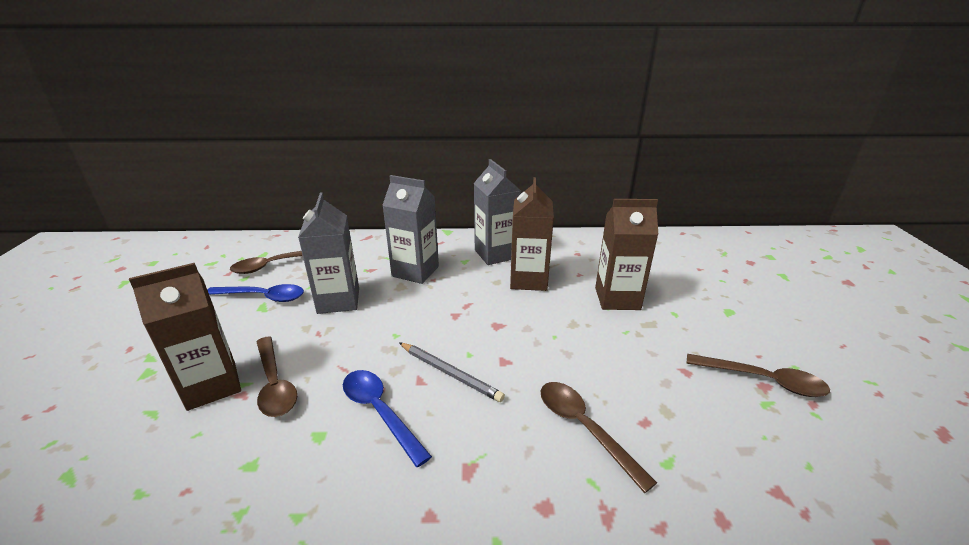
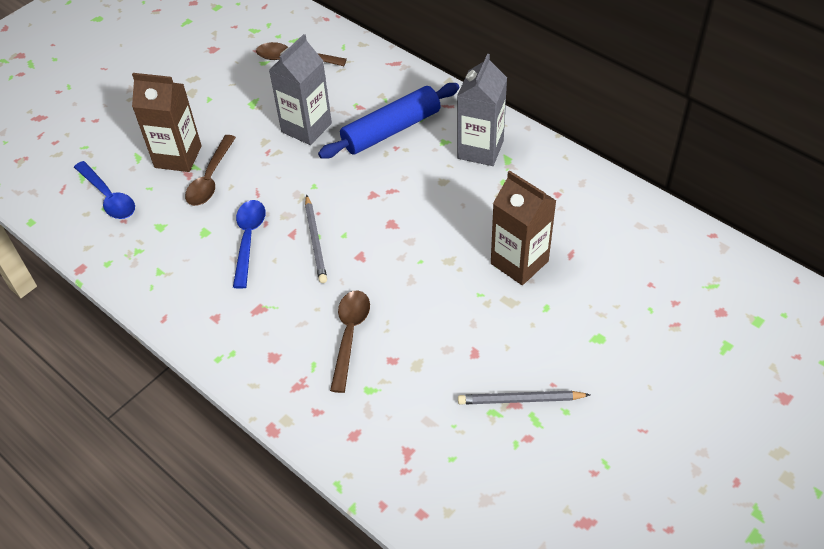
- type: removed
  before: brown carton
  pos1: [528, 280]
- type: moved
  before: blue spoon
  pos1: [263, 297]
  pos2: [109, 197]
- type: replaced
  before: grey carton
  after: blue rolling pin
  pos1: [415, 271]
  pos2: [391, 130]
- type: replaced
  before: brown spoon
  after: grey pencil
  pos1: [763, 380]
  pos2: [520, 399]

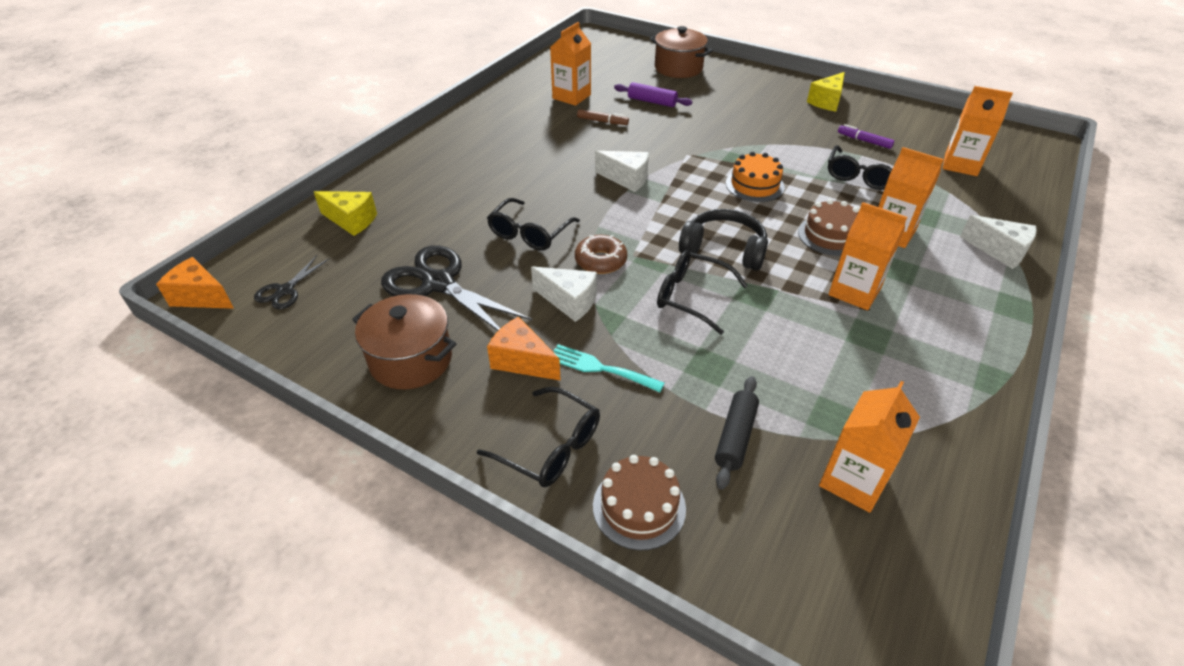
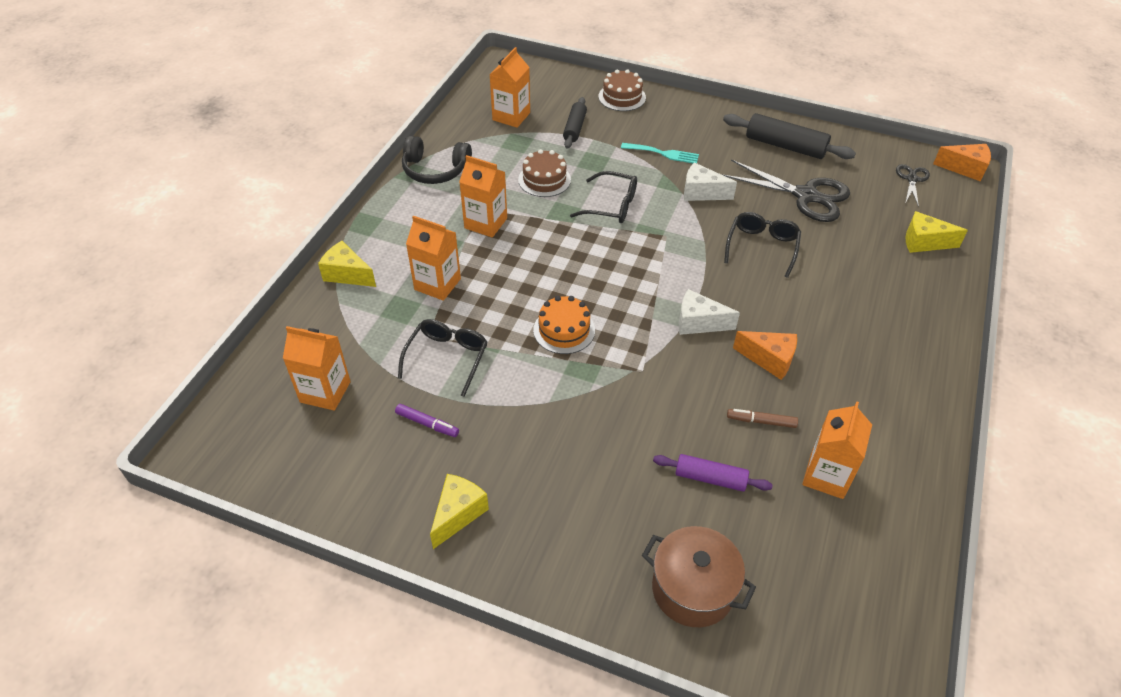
- type: removed
  before: black glasses
  pos1: [551, 447]
- type: removed
  before: brown donut
  pos1: [600, 261]
- type: moved
  before: orange cheese
  pos1: [522, 361]
  pos2: [769, 360]
- type: moved
  before: black headphones
  pos1: [724, 249]
  pos2: [435, 170]
- type: moved
  before: brown cake
  pos1: [830, 235]
  pos2: [544, 179]
- type: replaced
  before: brown pot
  after: black rolling pin
  pos1: [411, 360]
  pos2: [785, 146]
- type: recoloured
  before: white cheese
  after: yellow cheese
  pos1: [999, 251]
  pos2: [347, 274]

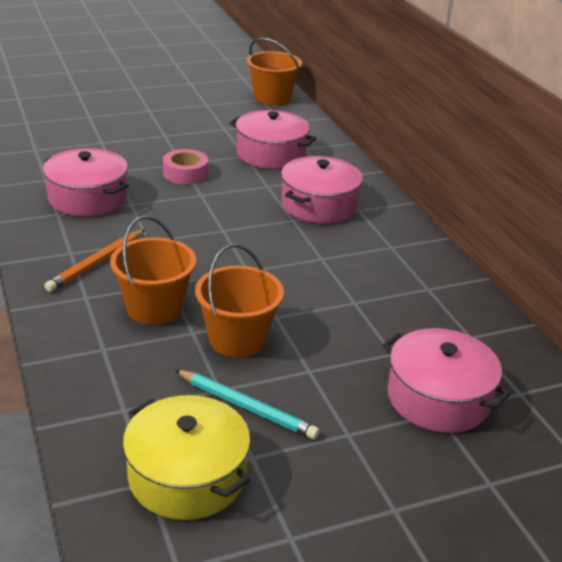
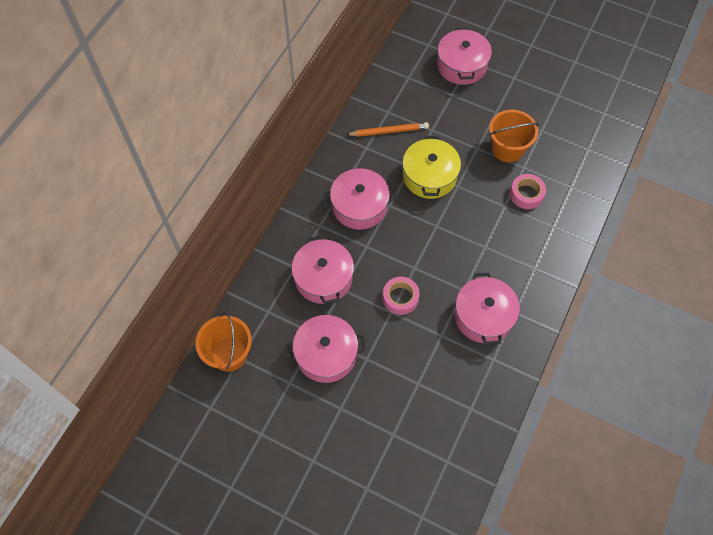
- type: removed
  before: turquoise pencil
  pos1: [247, 407]
- type: added
  after: pink pot
  pos2: [326, 354]
- type: moved
  before: orange pencil
  pos1: [96, 263]
  pos2: [389, 131]
- type: moved
  before: yellow pot
  pos1: [187, 476]
  pos2: [429, 176]
- type: replaced
  before: orange bucket
  after: pink tape
  pos1: [155, 308]
  pos2: [526, 194]

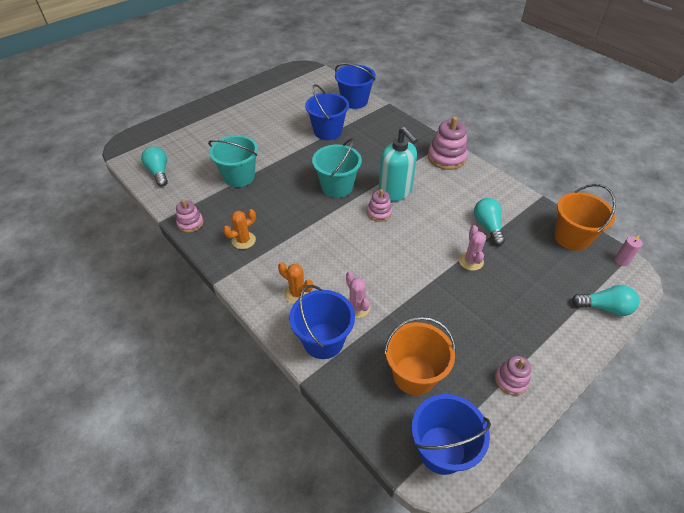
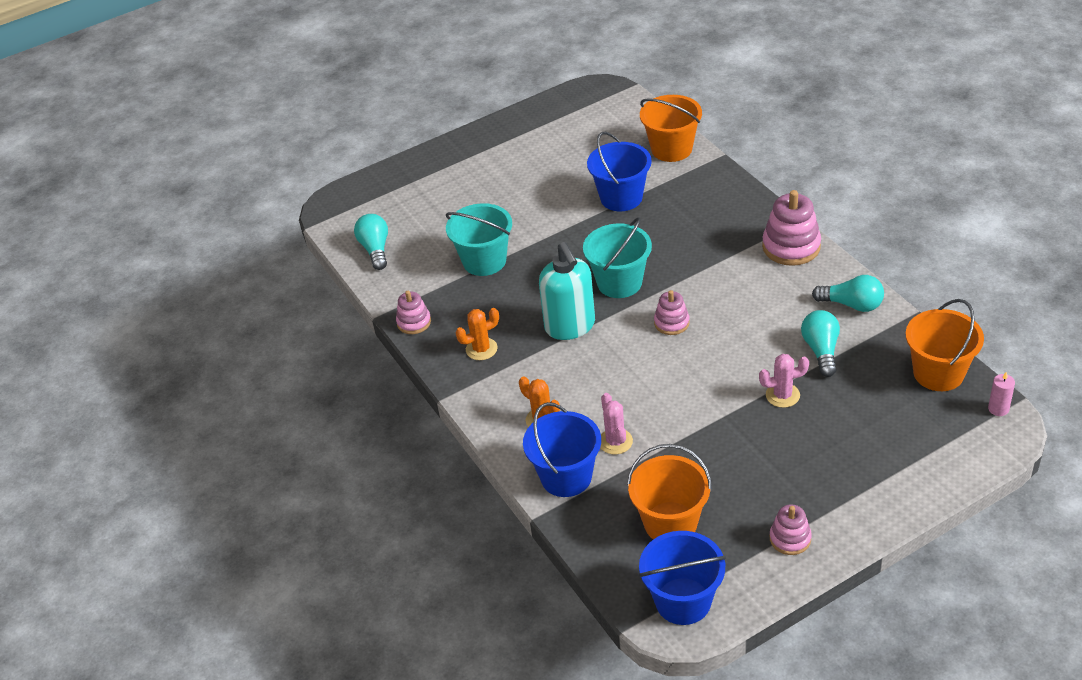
- type: moved
  before: turquoise soap dispenser
  pos1: [395, 192]
  pos2: [570, 326]
- type: moved
  before: turquoise light bulb
  pos1: [604, 308]
  pos2: [852, 304]
- type: recoloured
  before: blue bucket
  after: orange bucket
  pos1: [354, 101]
  pos2: [671, 149]
- type: turned
  before: pink cactus
  pos1: [471, 261]
  pos2: [782, 395]
  turn: 75

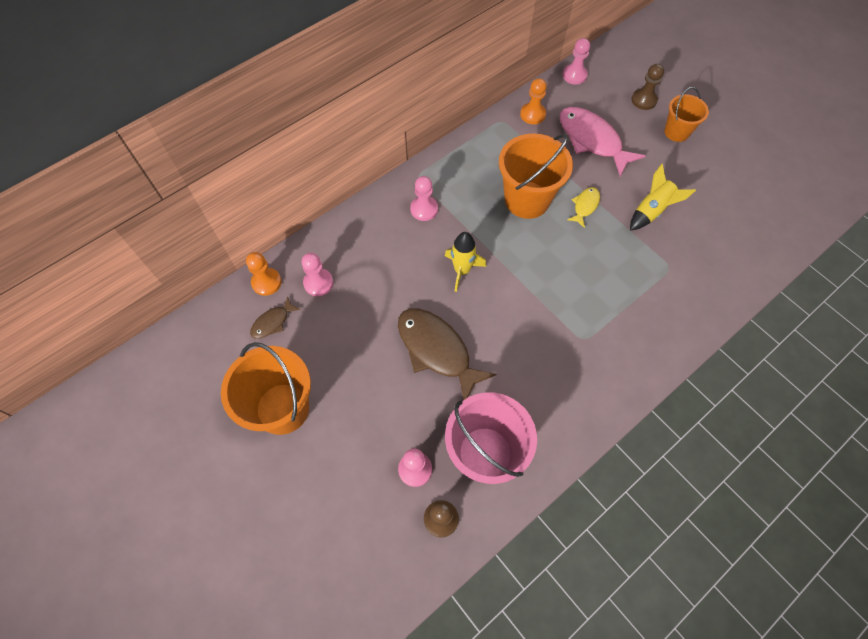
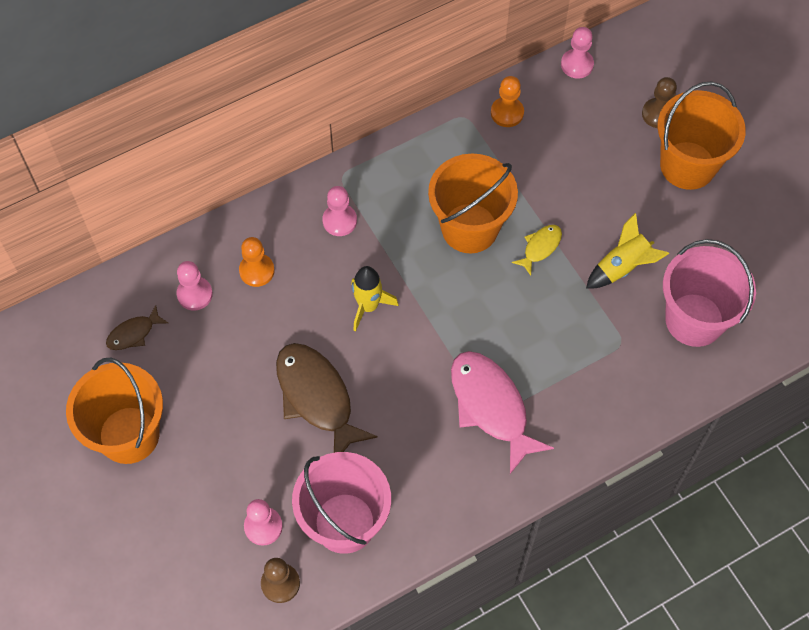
- type: added
  after: pink bucket
  pos2: [694, 320]
- type: moved
  before: orange pawn
  pos1: [266, 282]
  pos2: [257, 271]
- type: moved
  before: pink fish
  pos1: [592, 140]
  pos2: [491, 406]
- type: resized
  before: orange bucket
  pos1: [676, 132]
  pos2: [687, 165]
  scale: 1.71

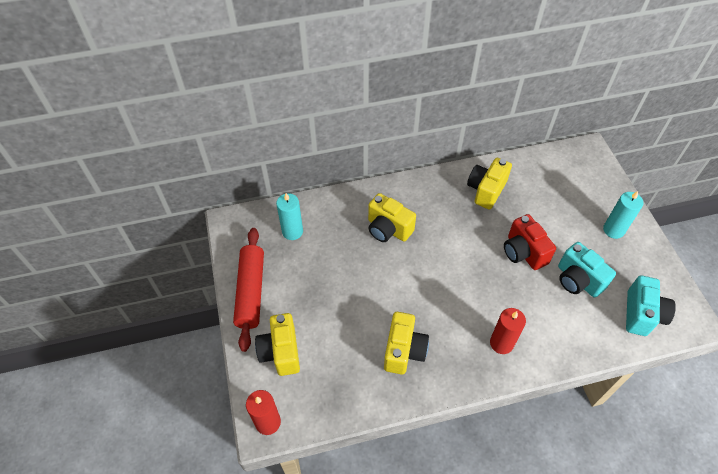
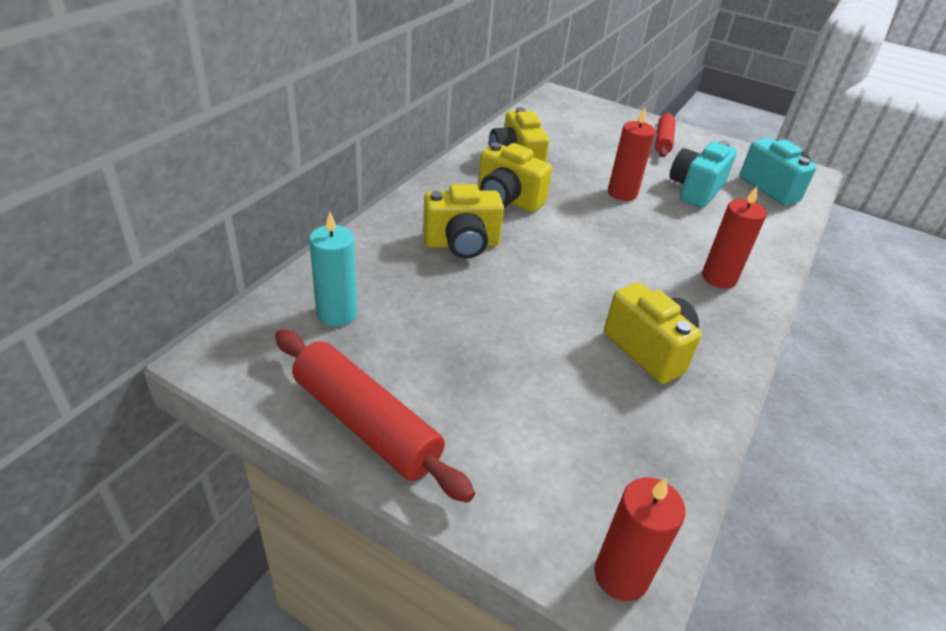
- type: moved
  before: yellow camera
  pos1: [281, 352]
  pos2: [507, 200]
- type: replaced
  before: red camera
  after: red candle
  pos1: [523, 252]
  pos2: [622, 193]
- type: replaced
  before: turquoise candle
  after: red rolling pin
  pos1: [613, 230]
  pos2: [663, 141]
- type: turned
  before: turquoise camera
  pos1: [578, 280]
  pos2: [695, 190]
  turn: 120

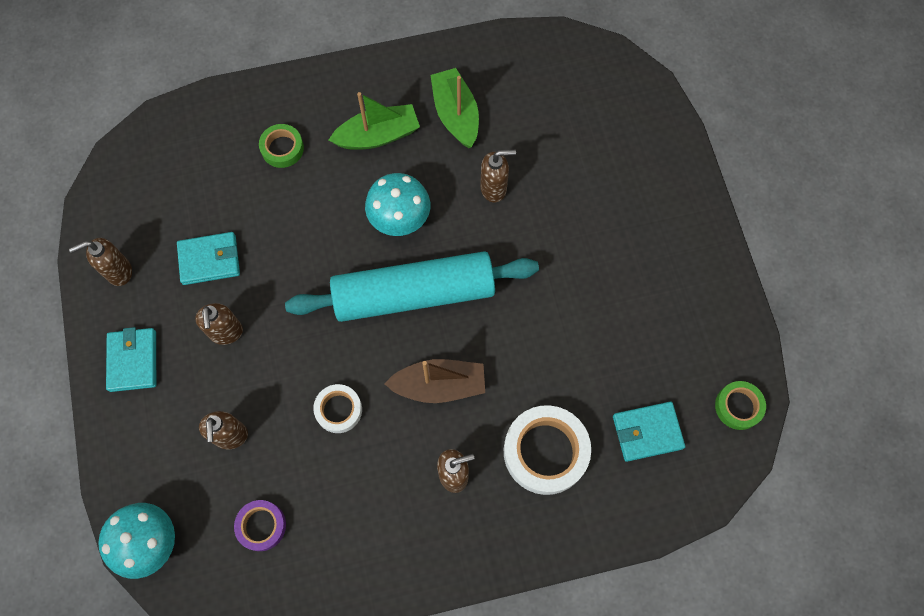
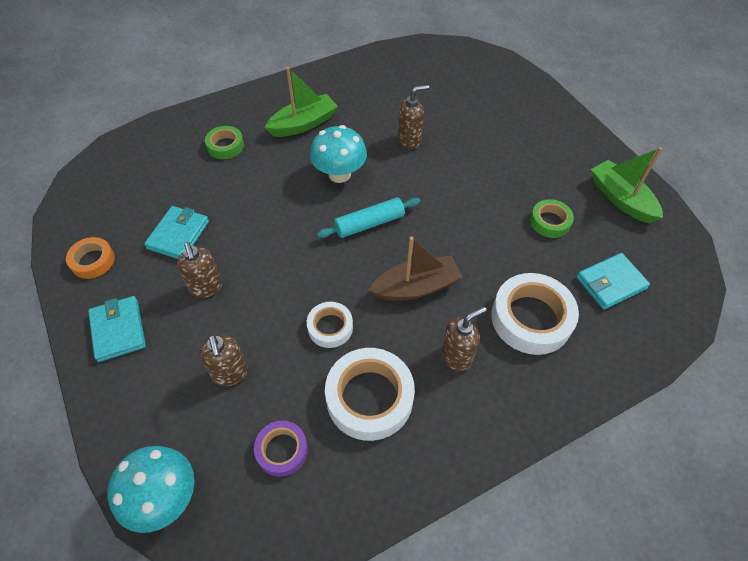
- type: added
  after: white tape
  pos2: [369, 397]
- type: moved
  before: green boat
  pos1: [456, 114]
  pos2: [621, 199]
- type: moved
  before: green tape
  pos1: [738, 406]
  pos2: [550, 222]
- type: replaced
  before: brown soap dispenser
  after: orange tape
  pos1: [118, 271]
  pos2: [93, 261]
- type: turned
  before: turquoise wallet
  pos1: [209, 260]
  pos2: [178, 235]
  turn: -45
- type: resized
  before: turquoise rolling pin
  pos1: [414, 294]
  pos2: [369, 224]
  scale: 0.49

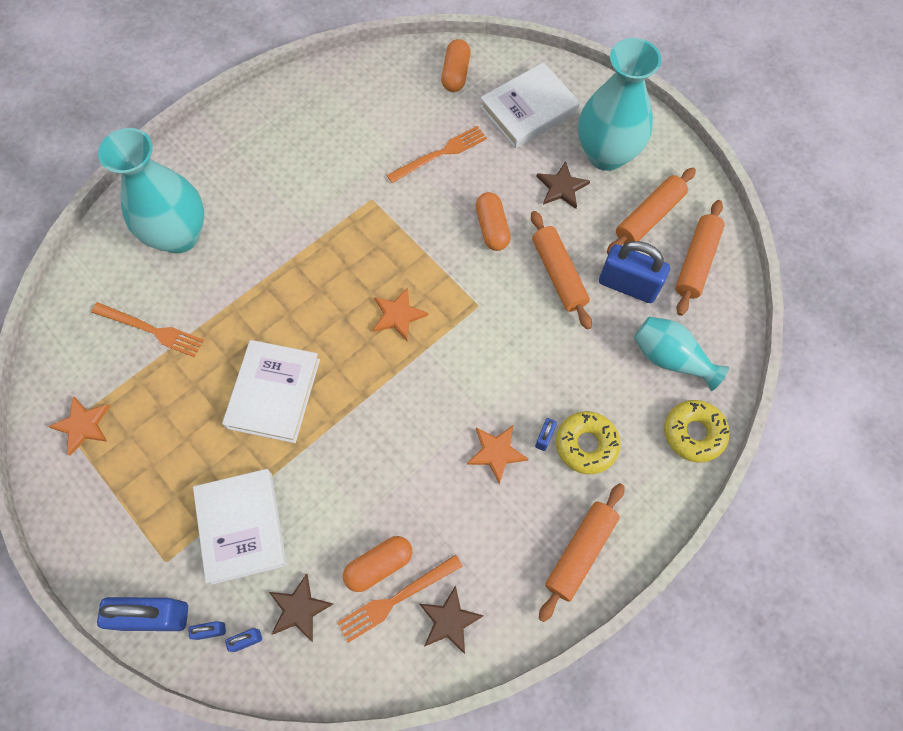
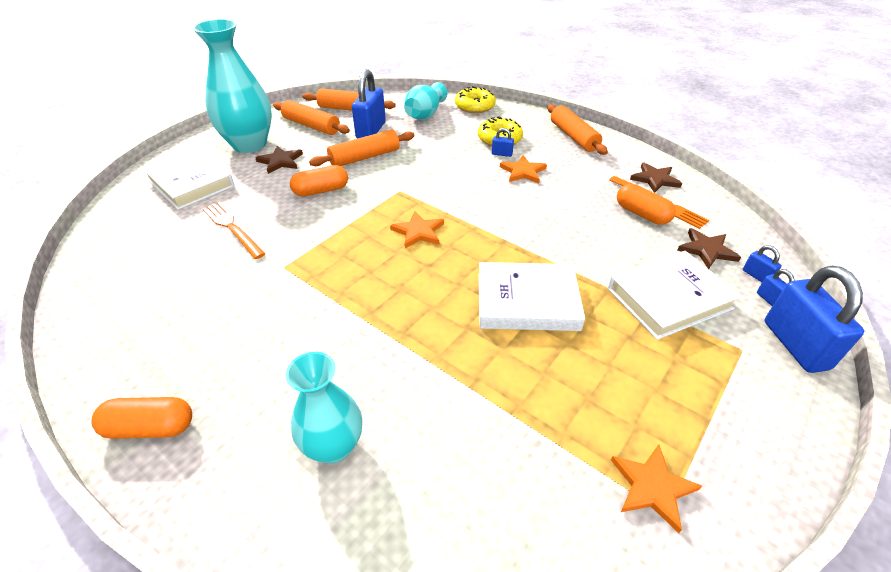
- type: removed
  before: orange fork
  pos1: [151, 330]
- type: moved
  before: orange capsule
  pos1: [455, 74]
  pos2: [150, 428]
- type: turned
  before: orange rolling pin
  pos1: [580, 552]
  pos2: [573, 137]
  turn: 45
- type: resized
  before: turquoise vase
  pos1: [179, 235]
  pos2: [334, 446]
  scale: 0.61

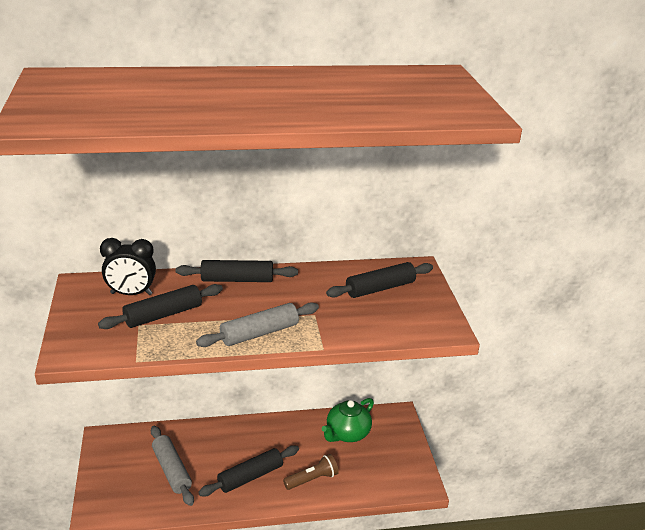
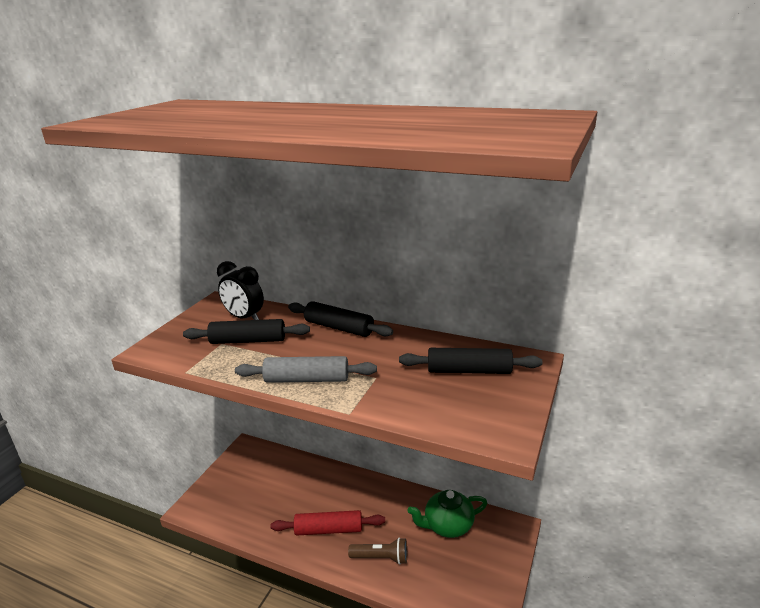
- type: removed
  before: grey rolling pin
  pos1: [172, 470]
- type: recoloured
  before: black rolling pin
  after: red rolling pin
  pos1: [250, 477]
  pos2: [328, 529]

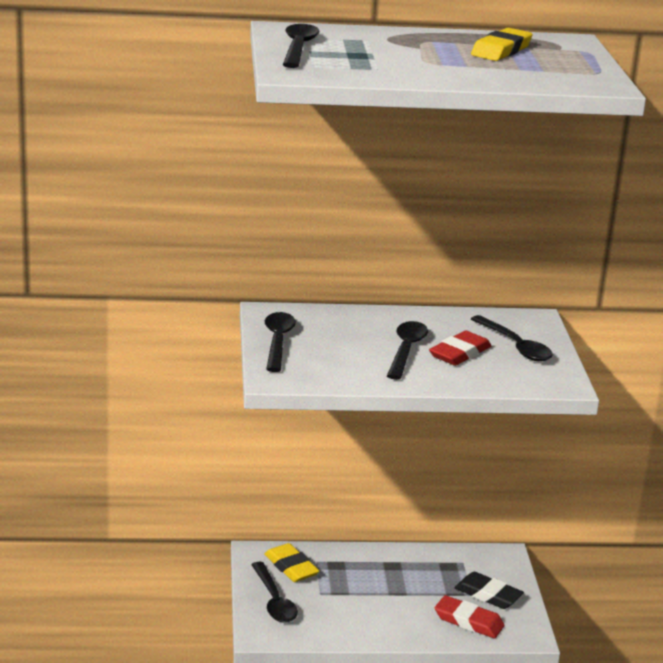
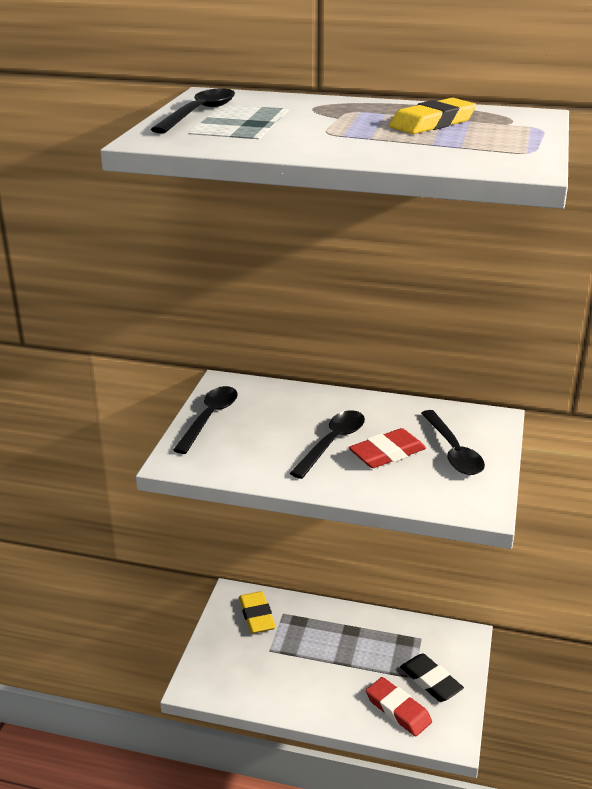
- type: removed
  before: black spoon
  pos1: [274, 601]

